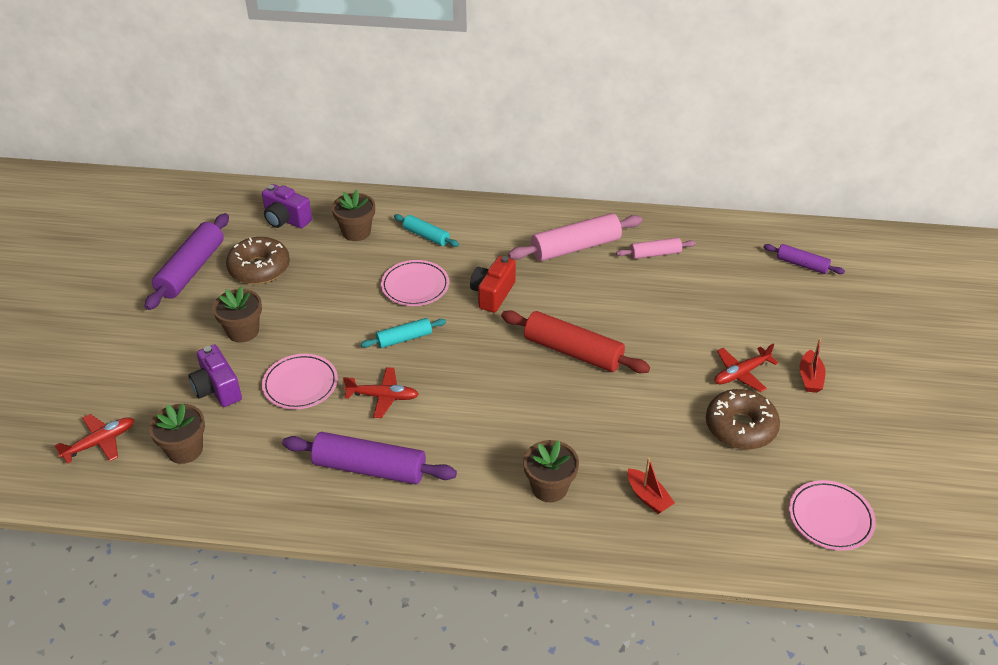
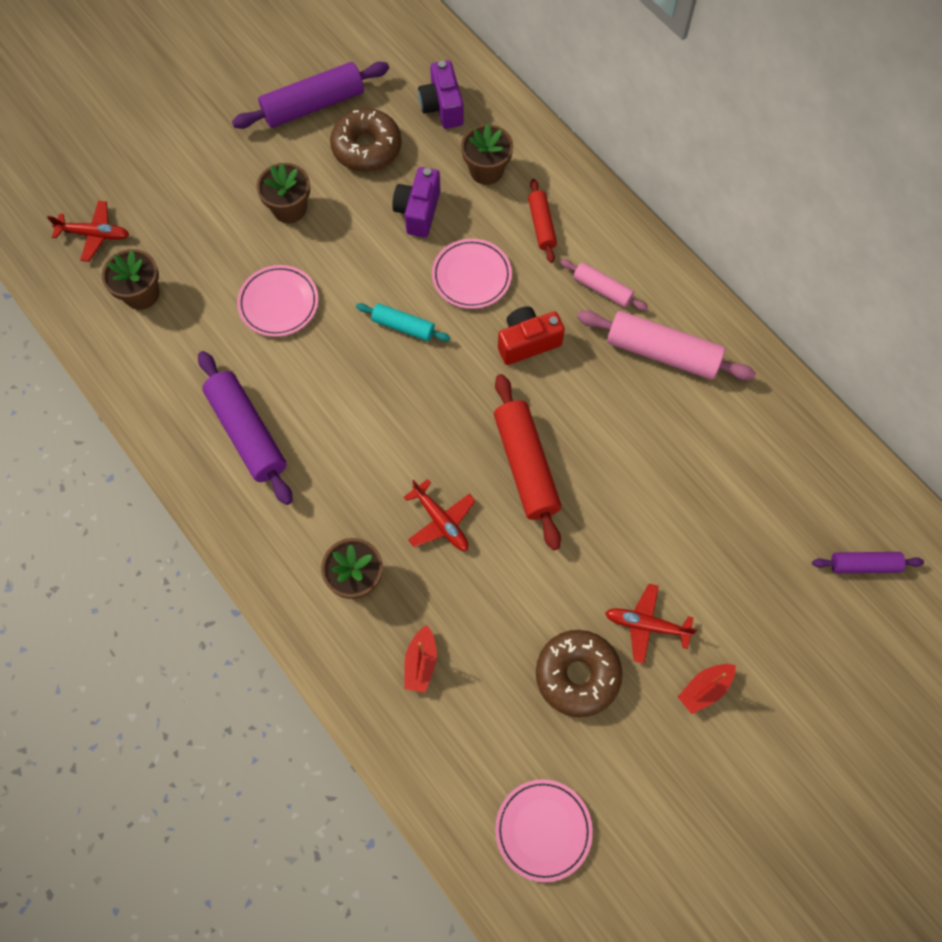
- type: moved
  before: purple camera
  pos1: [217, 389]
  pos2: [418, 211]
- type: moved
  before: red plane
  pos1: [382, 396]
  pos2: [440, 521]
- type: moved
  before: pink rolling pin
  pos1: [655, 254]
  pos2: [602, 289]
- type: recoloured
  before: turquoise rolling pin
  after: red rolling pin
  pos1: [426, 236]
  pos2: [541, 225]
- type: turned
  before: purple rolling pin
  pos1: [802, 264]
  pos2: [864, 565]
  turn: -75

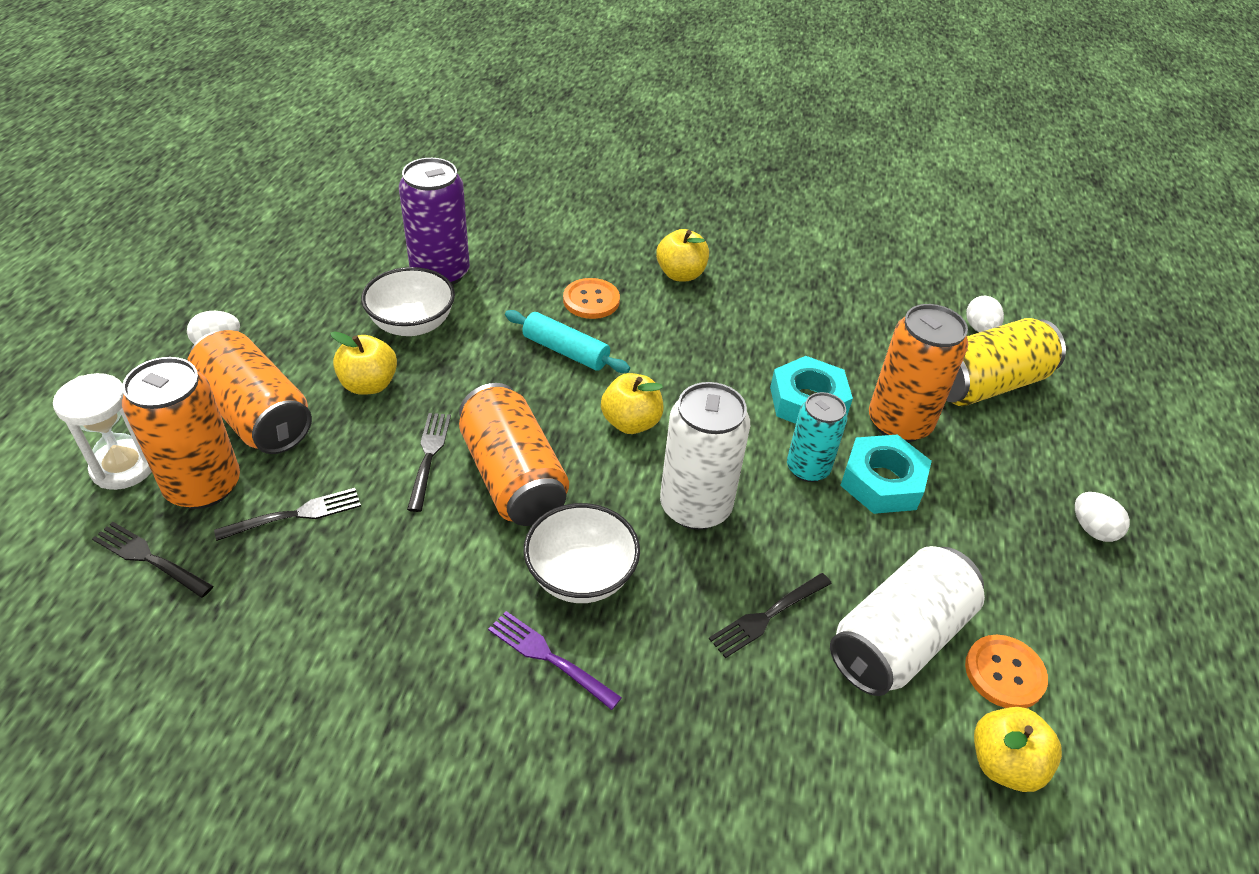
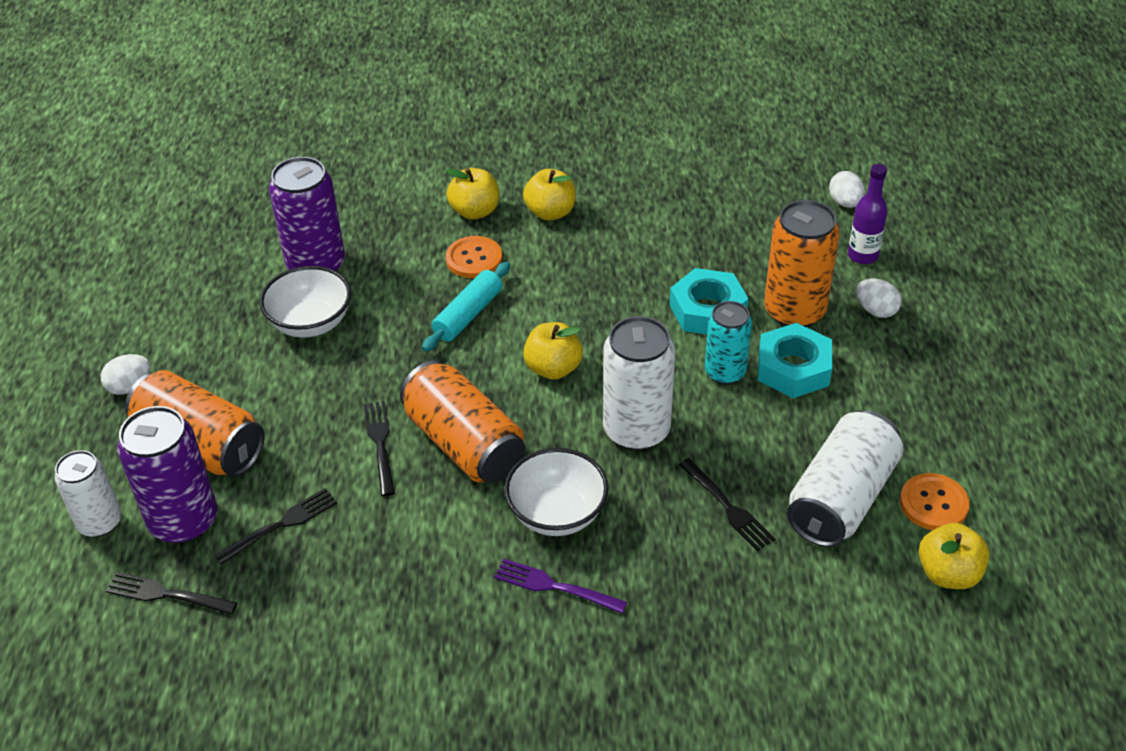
- type: moved
  before: yellow apple
  pos1: [369, 384]
  pos2: [475, 211]
- type: moved
  before: white egg
  pos1: [1092, 529]
  pos2: [876, 310]
- type: replaced
  before: white hourglass
  after: white can
  pos1: [123, 467]
  pos2: [100, 522]
- type: replaced
  before: yellow can
  after: purple bottle
  pos1: [985, 384]
  pos2: [862, 256]
- type: recoloured
  before: orange can
  after: purple can
  pos1: [203, 486]
  pos2: [184, 520]
- type: turned
  before: turquoise rolling pin
  pos1: [565, 351]
  pos2: [468, 315]
  turn: -75
- type: turned
  before: black fork
  pos1: [768, 616]
  pos2: [727, 507]
  turn: -75

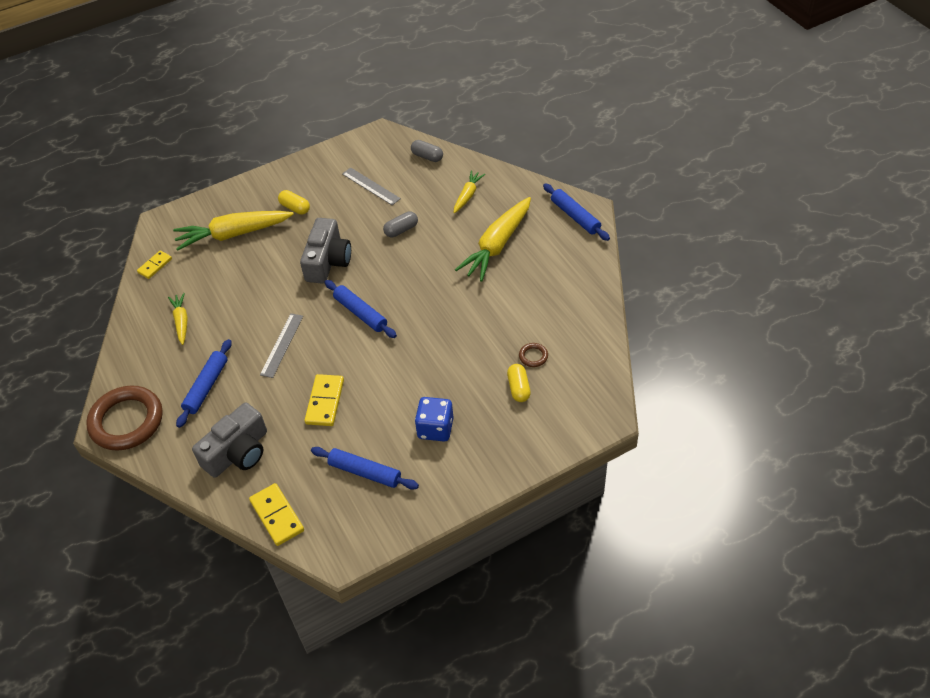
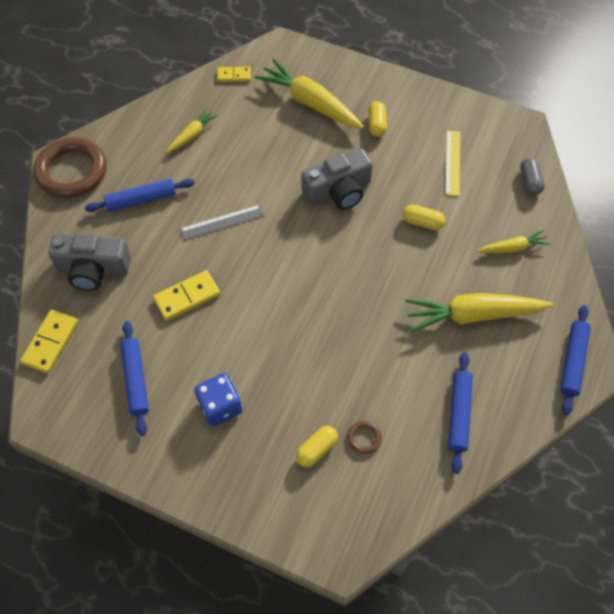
- type: moved
  before: blue rolling pin
  pos1: [360, 313]
  pos2: [458, 414]
- type: recoloured
  before: grey ruler
  after: yellow ruler
  pos1: [371, 186]
  pos2: [452, 162]
- type: recoloured
  before: grey capsule
  after: yellow capsule
  pos1: [401, 230]
  pos2: [422, 222]

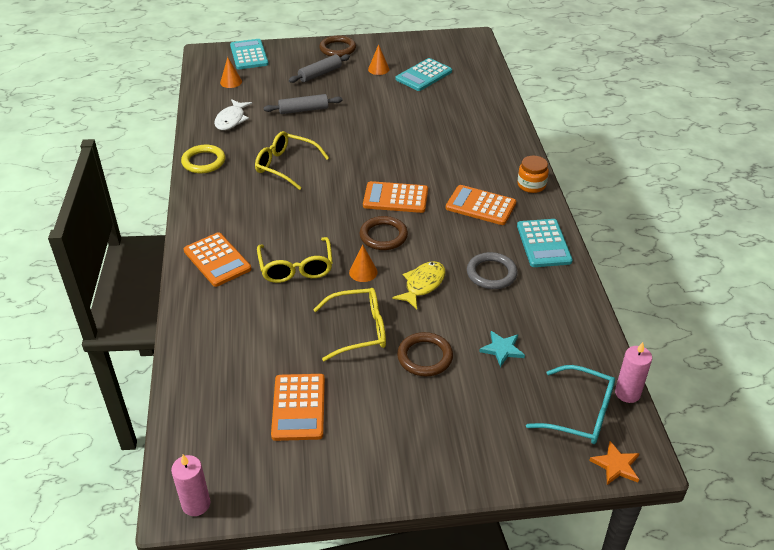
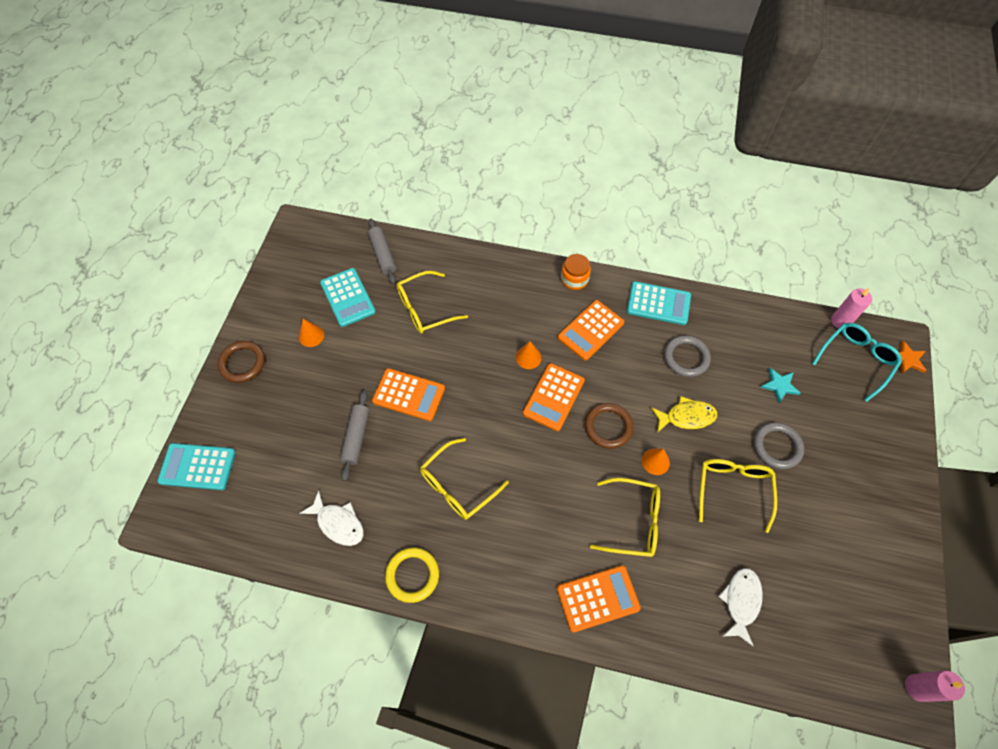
- type: added
  after: yellow glasses
  pos2: [425, 308]
- type: added
  after: white fish
  pos2: [741, 602]
- type: moved
  before: orange cone
  pos1: [231, 82]
  pos2: [528, 357]
- type: moved
  before: orange calculator
  pos1: [298, 407]
  pos2: [409, 395]
- type: moved
  before: grey rolling pin
  pos1: [320, 74]
  pos2: [383, 255]
- type: recoloured
  before: brown ring
  after: grey ring
  pos1: [425, 357]
  pos2: [777, 447]
- type: turned
  before: yellow fish
  pos1: [423, 285]
  pos2: [686, 417]
  turn: 120

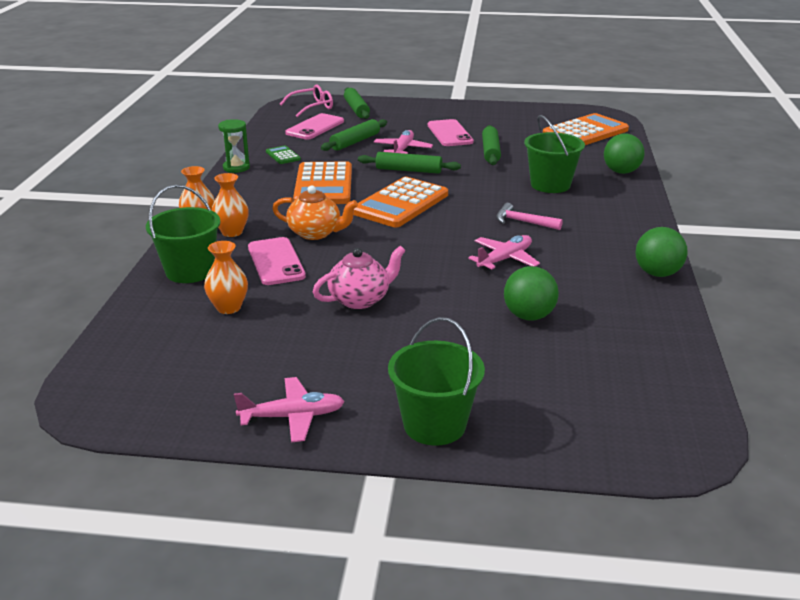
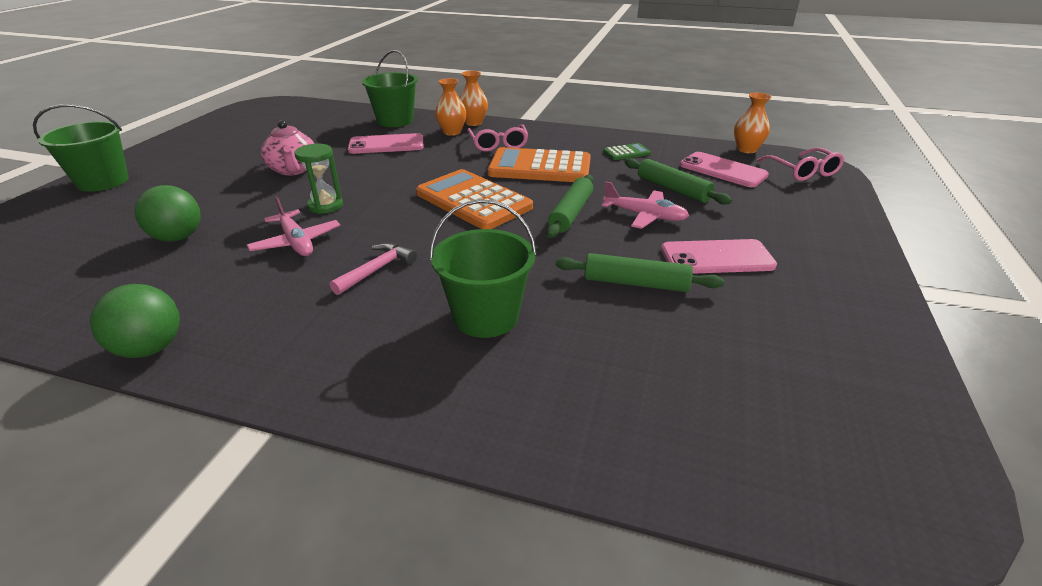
- type: removed
  before: pink plane
  pos1: [293, 417]
- type: removed
  before: orange teapot
  pos1: [315, 233]
- type: removed
  before: green rolling pin
  pos1: [356, 109]
- type: removed
  before: orange calculator
  pos1: [585, 132]
- type: removed
  before: green ball
  pos1: [621, 172]
- type: added
  after: pink glasses
  pos2: [498, 144]
- type: moved
  before: orange vase
  pos1: [228, 307]
  pos2: [746, 149]
- type: moved
  before: green hourglass
  pos1: [236, 167]
  pos2: [325, 206]

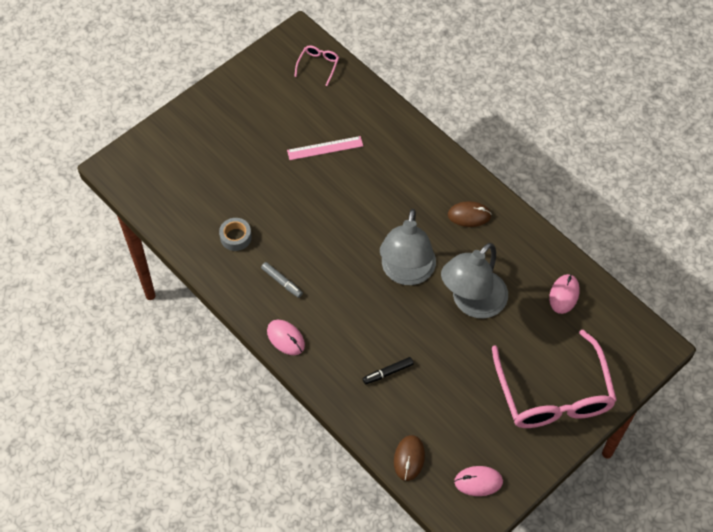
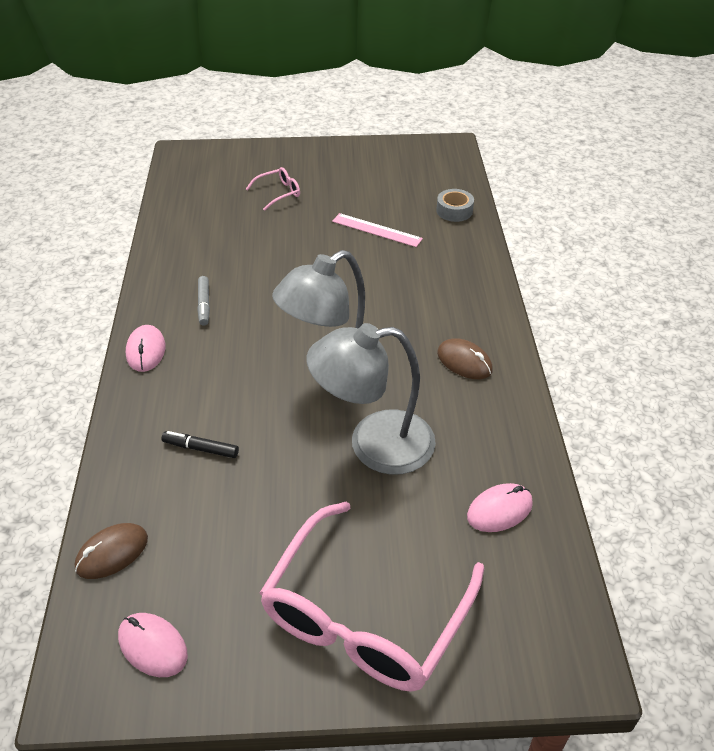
- type: moved
  before: grey tape
  pos1: [235, 237]
  pos2: [454, 211]
- type: moved
  before: pink glasses
  pos1: [318, 65]
  pos2: [278, 193]

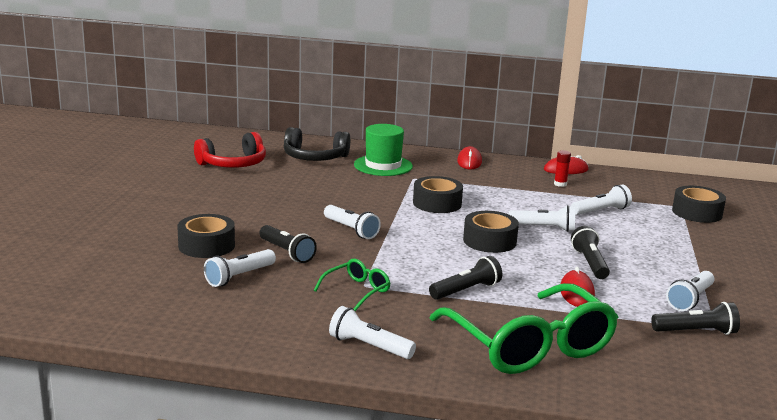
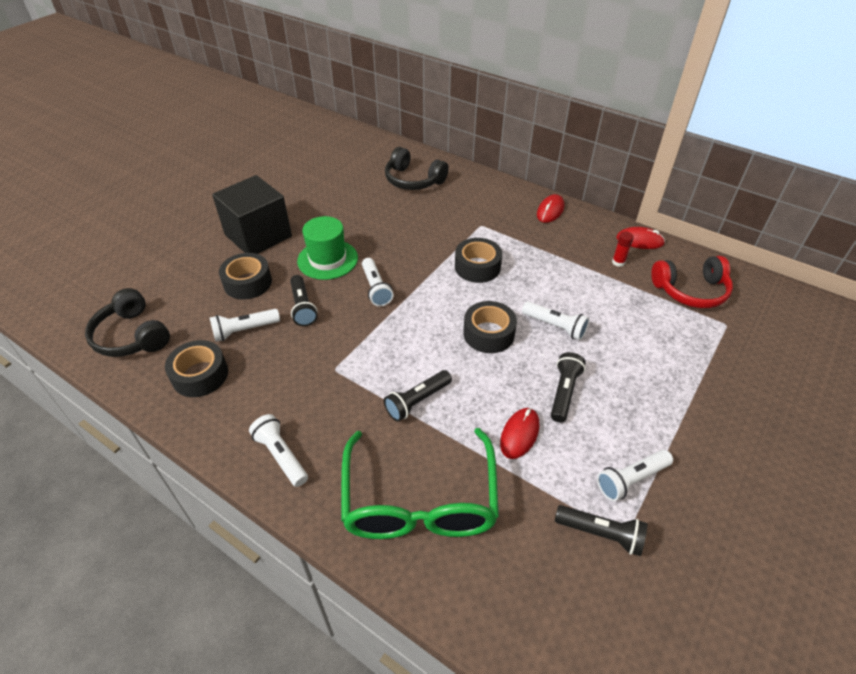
- type: removed
  before: green glasses
  pos1: [357, 290]
- type: removed
  before: white flashlight
  pos1: [601, 211]
- type: added
  after: black headphones
  pos2: [132, 336]
- type: added
  after: black cube
  pos2: [258, 236]
- type: moved
  before: red headphones
  pos1: [233, 164]
  pos2: [690, 290]
- type: moved
  before: green hat
  pos1: [383, 165]
  pos2: [327, 259]
- type: moved
  before: black tape
  pos1: [697, 213]
  pos2: [200, 375]
- type: turned
  before: black flashlight
  pos1: [466, 290]
  pos2: [417, 401]
  turn: 150

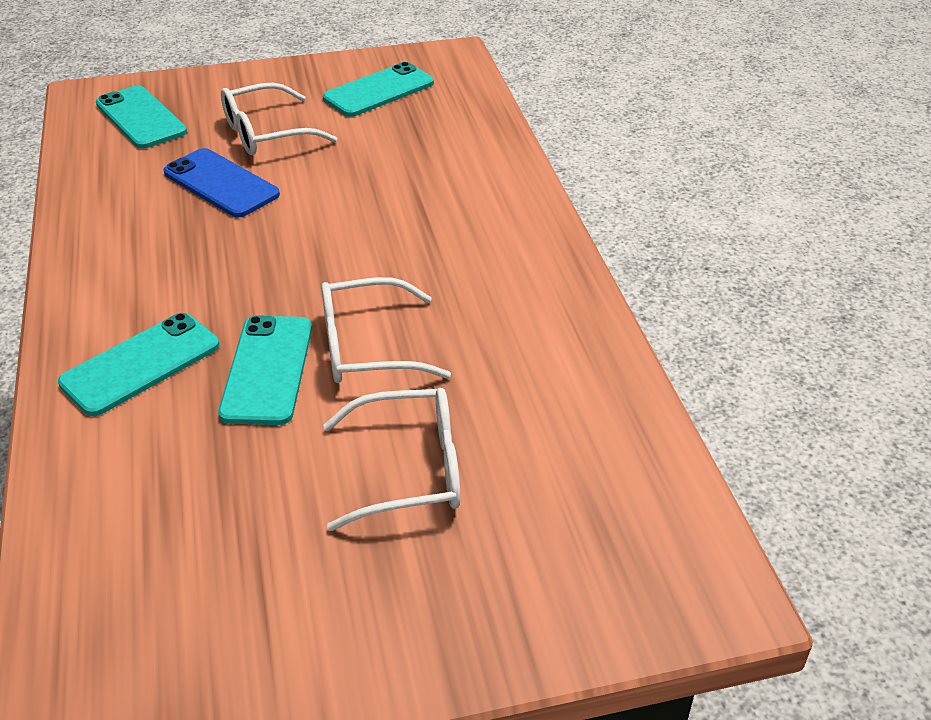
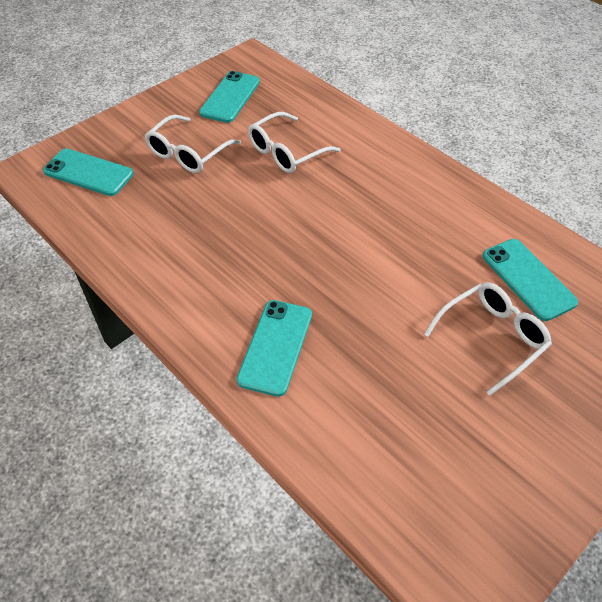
- type: removed
  before: blue phone
  pos1: [221, 184]
- type: moved
  before: turquoise phone
  pos1: [267, 370]
  pos2: [528, 279]
- type: moved
  before: white glasses
  pos1: [367, 347]
  pos2: [286, 152]

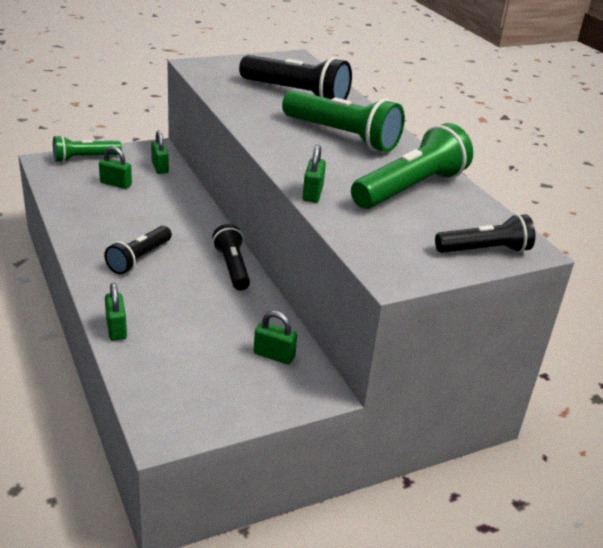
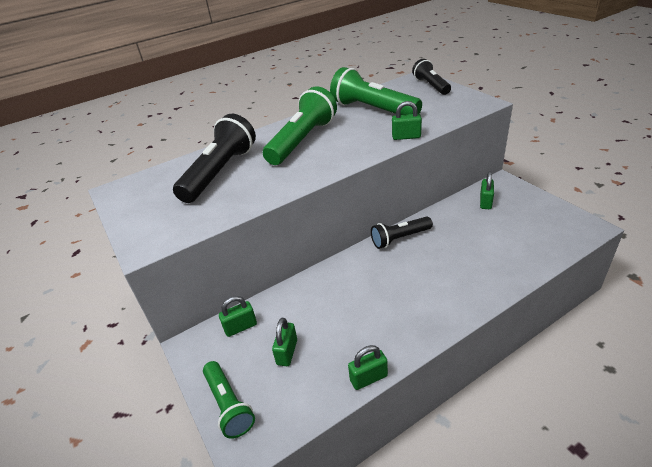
- type: removed
  before: black flashlight
  pos1: [139, 259]
- type: moved
  before: green padlock
  pos1: [116, 329]
  pos2: [368, 378]

